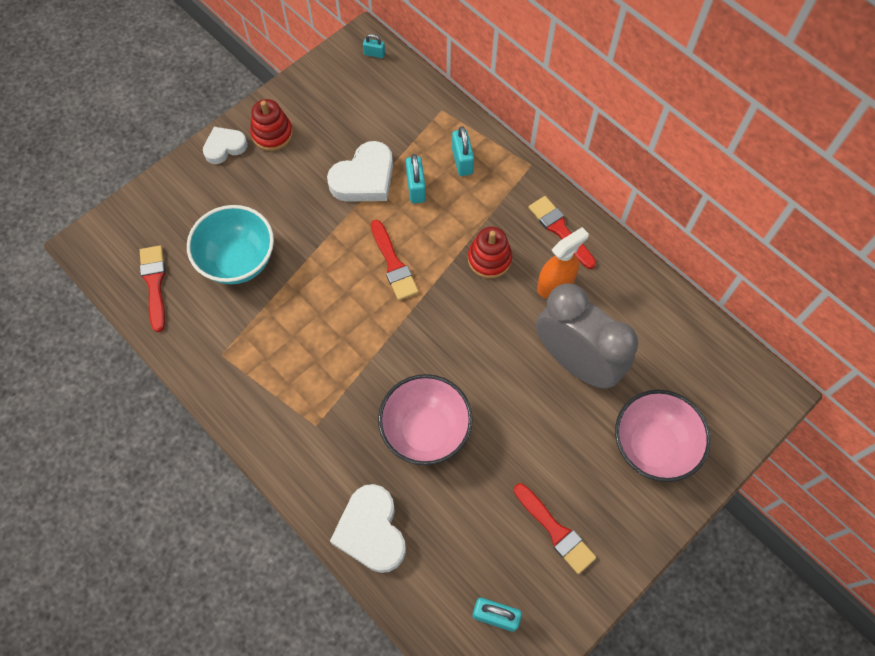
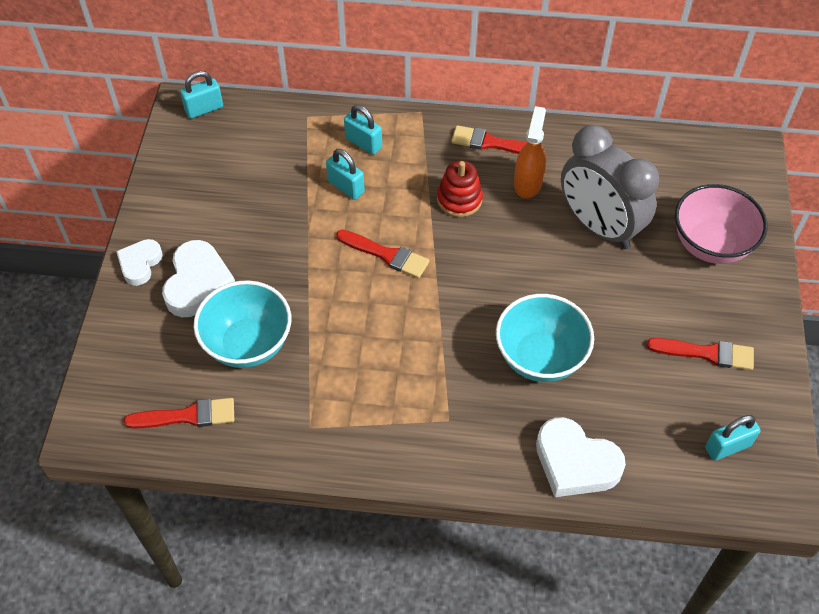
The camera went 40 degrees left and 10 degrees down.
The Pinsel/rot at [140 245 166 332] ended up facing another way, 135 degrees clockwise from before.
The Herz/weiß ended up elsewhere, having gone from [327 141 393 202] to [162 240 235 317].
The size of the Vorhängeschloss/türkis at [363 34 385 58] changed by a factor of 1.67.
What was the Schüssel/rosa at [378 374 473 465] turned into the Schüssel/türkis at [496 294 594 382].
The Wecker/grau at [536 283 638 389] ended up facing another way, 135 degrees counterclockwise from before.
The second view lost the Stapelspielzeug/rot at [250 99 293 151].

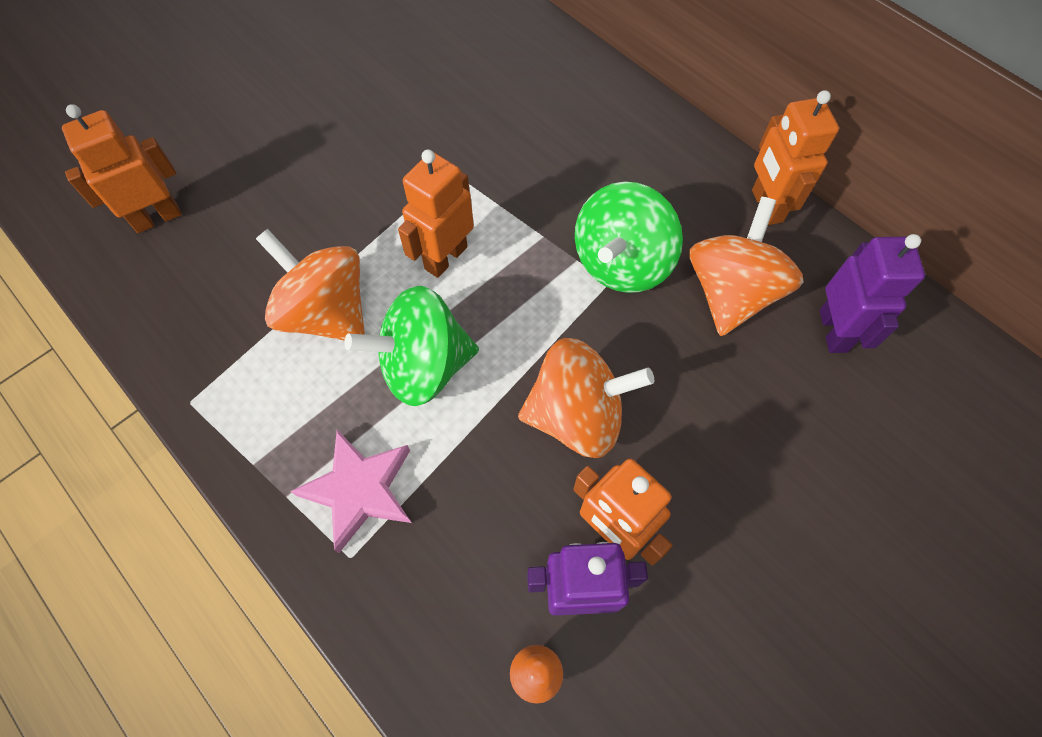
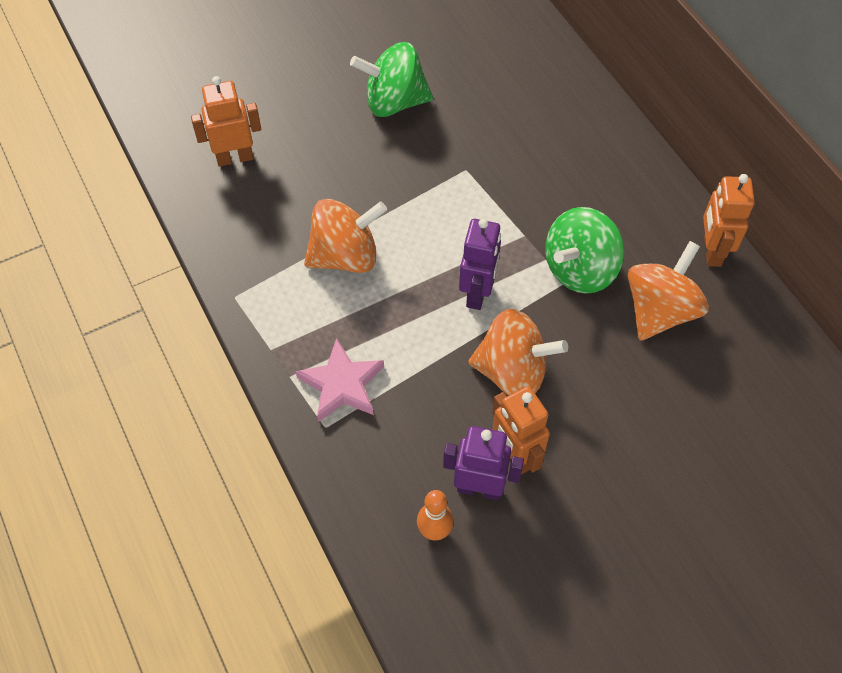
The camera went 15 degrees right and 5 degrees down.
The Kreisel/orange at [256 229 365 341] ended up facing another way, 105 degrees clockwise from before.
The Kreisel/grün ended up elsewhere, having gone from [345 286 479 406] to [350 42 433 117].
The Roboter/lila ended up elsewhere, having gone from [820 234 925 353] to [459 218 501 310].
The second view lost the Roboter/orange at [398 150 474 278].

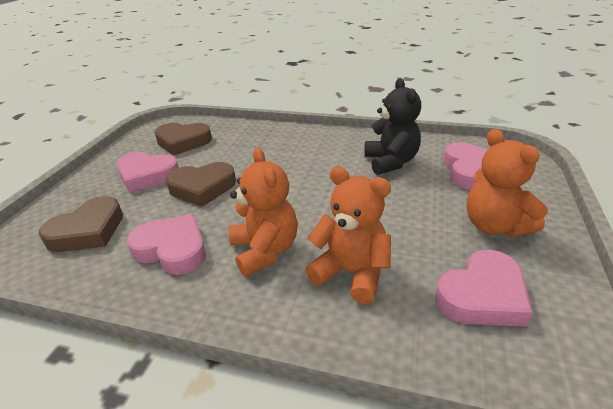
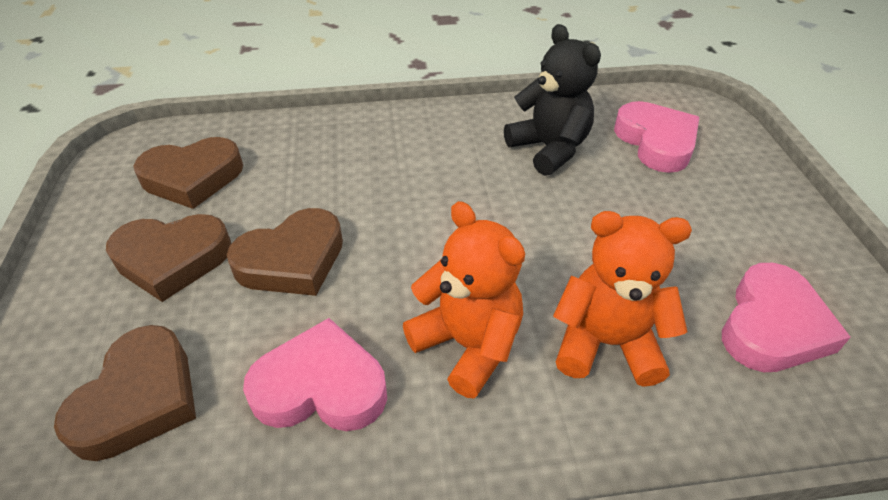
The camera went 25 degrees left and 10 degrees up.
What was the Herz/rosa at [116 152 179 193] turned into the Herz/braun at [106 214 231 302].
The second view lost the Teddybär/orange at [467 129 548 237].

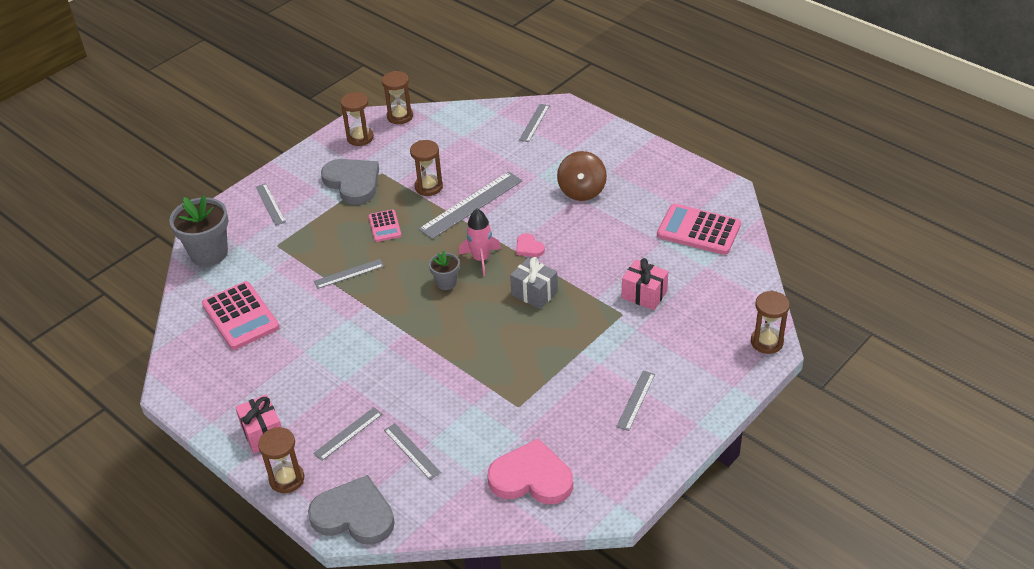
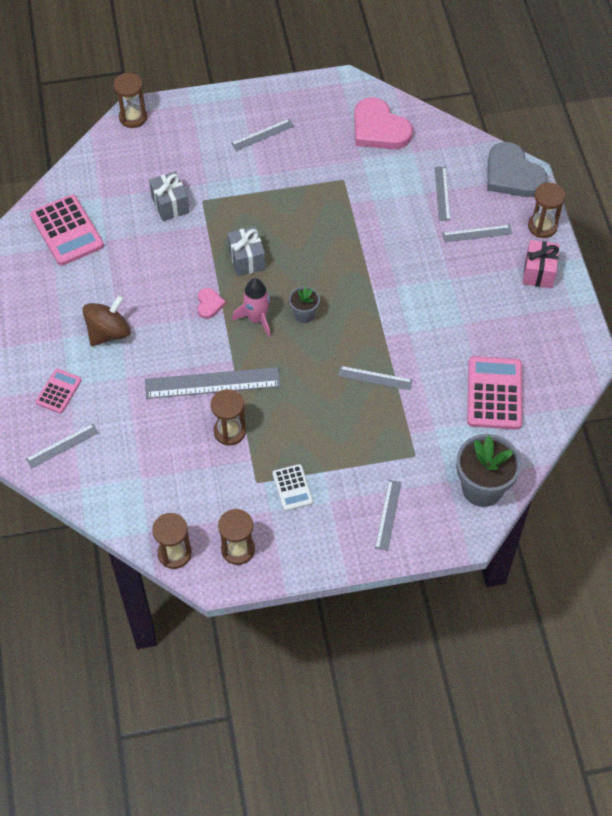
The camera went 145 degrees left and 15 degrees up.
The Taschenrechner/rosa ended up elsewhere, having gone from [368 210 401 242] to [36 369 82 413].
What was the Geschenk/rosa at [622 258 668 310] turned into the Geschenk/grau at [149 171 190 221].
Where the Herz/grau stood at [321 159 379 205], the Taschenrechner/weiß came to stand at [272 464 313 511].

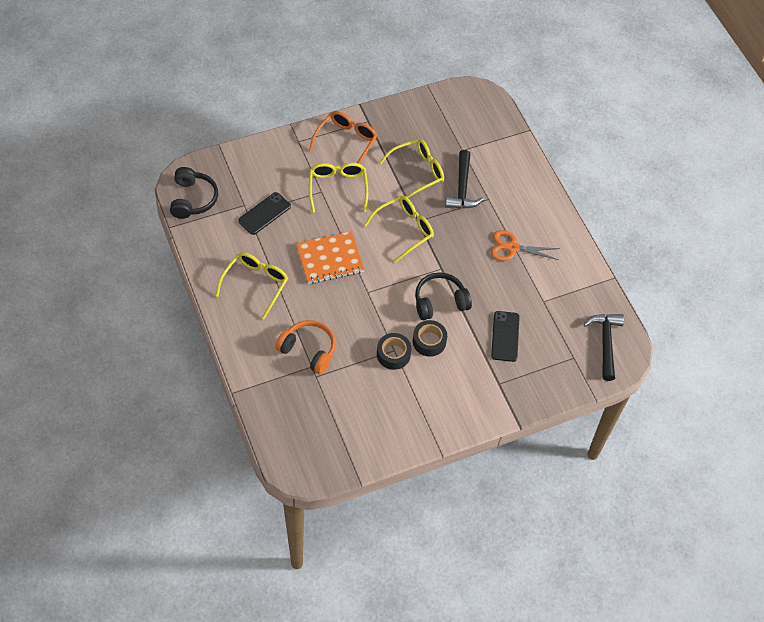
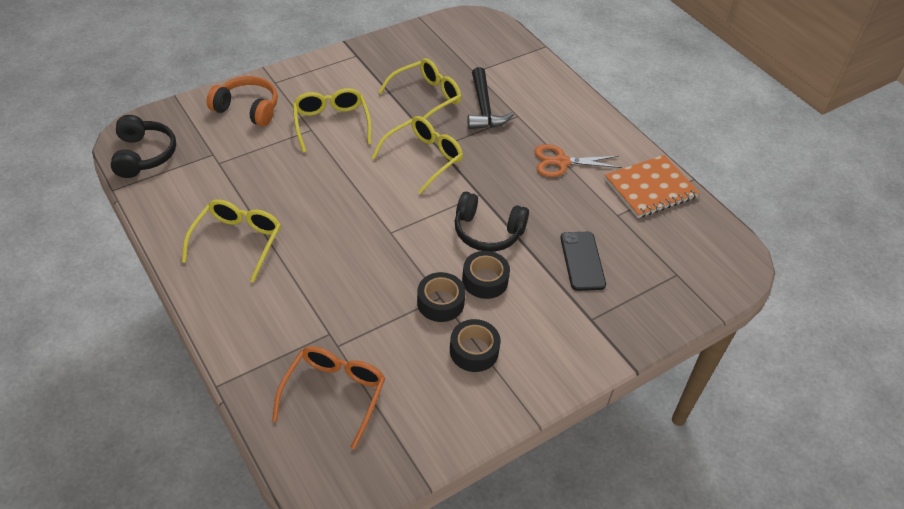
The camera went 10 degrees left and 10 degrees down.
The Kopfhörer/orange ended up elsewhere, having gone from [275 320 336 374] to [207 76 278 126].
The Brille/orange ended up elsewhere, having gone from [309 111 377 164] to [272 346 385 449].
The second view gained the Klebeband/schwarz at [450 319 501 372].
The Kopfhörer/schwarz at [415 272 472 320] ended up facing another way, 135 degrees counterclockwise from before.
The Notizbuch/orange ended up elsewhere, having gone from [296 231 364 284] to [604 155 700 218].
The second view lost the Handy/schwarz at [238 192 291 235].
The second view lost the Hammer/schwarz at [583 314 624 381].

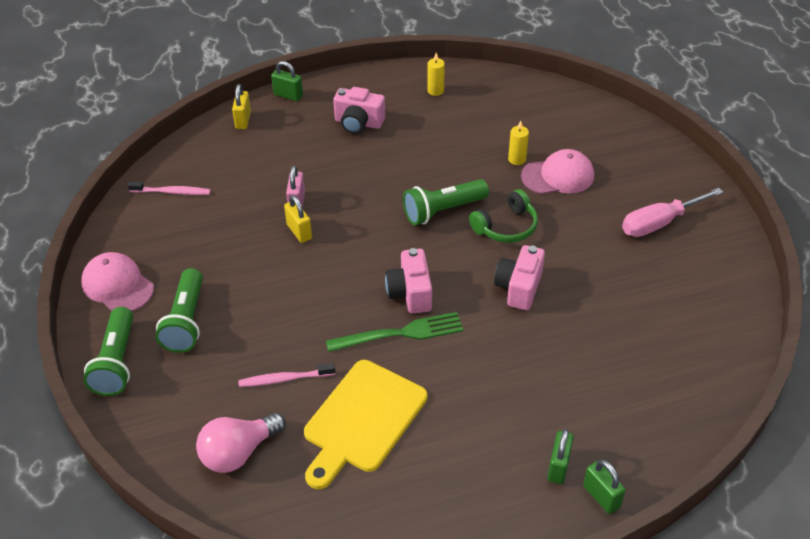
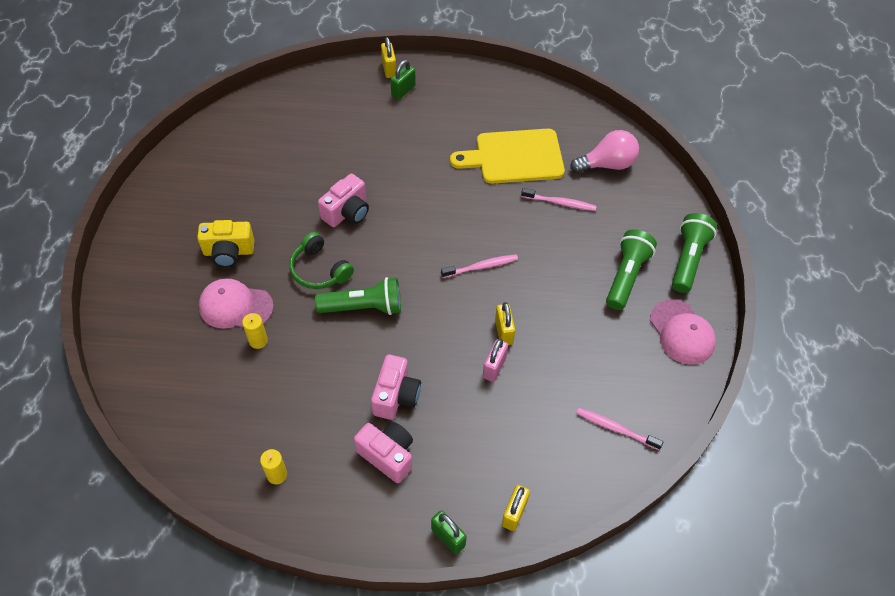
The camera went 160 degrees left and 10 degrees up.
The second view gained the Kamera/gelb at [197 220 254 267].
The Kopfhörer/grün at [469 189 538 243] ended up facing another way, 120 degrees counterclockwise from before.
The Kamera/rosa ended up elsewhere, having gone from [385 248 432 313] to [371 354 421 420].
What was the Vorhängeschloss/grün at [583 459 625 514] turned into the Vorhängeschloss/gelb at [381 37 396 78].
The second view gained the Zahnbürste/rosa at [441 254 518 278].
The Schneidebrett/gelb at [304 360 428 489] ended up facing another way, 150 degrees counterclockwise from before.
The second view lost the Gabel/grün at [326 312 463 352].
The second view lost the Schraubenzieher/rosa at [622 188 724 237].

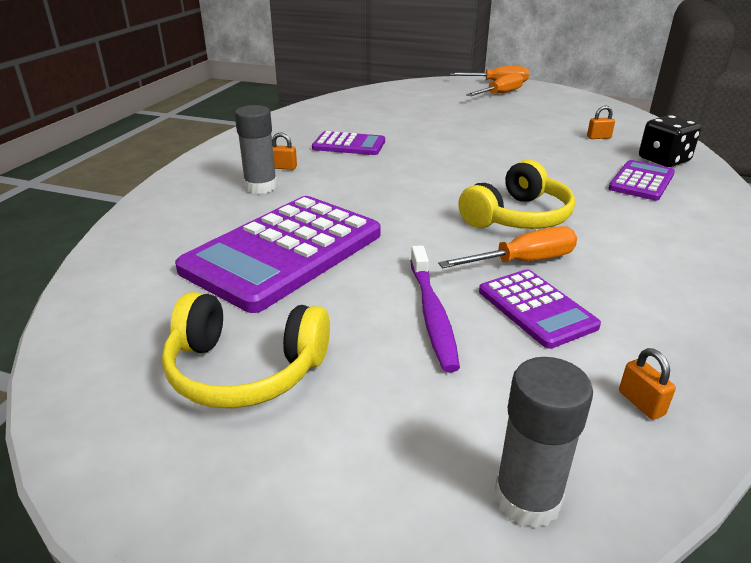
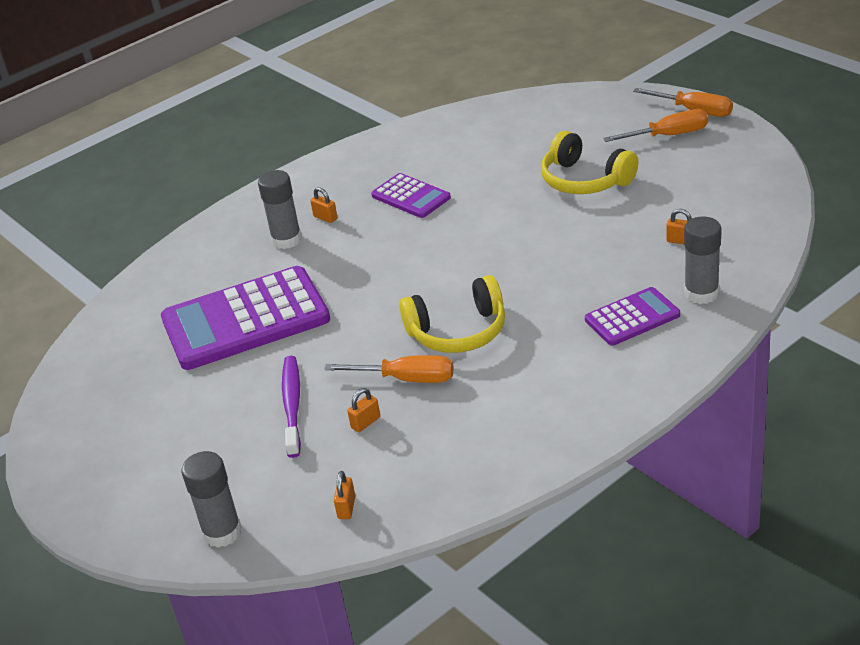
The camera went 35 degrees right and 5 degrees up.
The Zahnbürste/lila at [410 245 460 372] ended up facing another way, 150 degrees clockwise from before.
Where the Taschenrechner/lila stood at [479 269 601 349], the Vorhängeschloss/orange came to stand at [347 388 380 432].
The Kopfhörer/gelb ended up elsewhere, having gone from [162 292 330 408] to [541 131 638 194].
Where the Spielwürfel/schwarz stood at [639 115 701 167], the Klebestift/grau came to stand at [684 217 721 304].

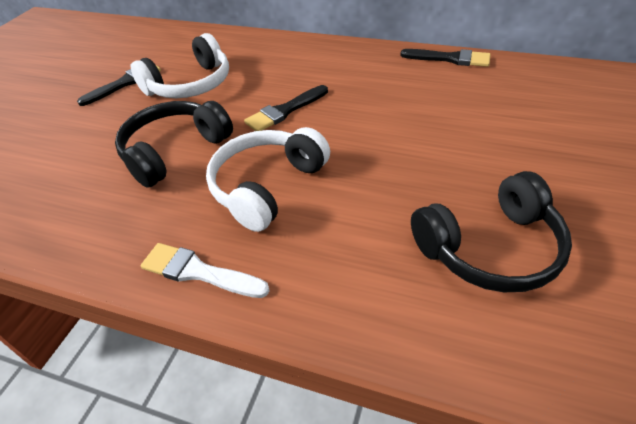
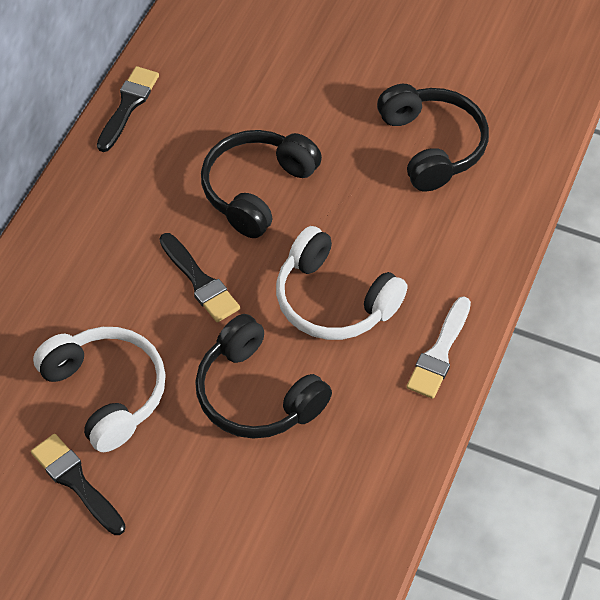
The camera went 90 degrees left and 10 degrees up.
The second view gained the Kopfhörer/schwarz at [201 130 322 238].

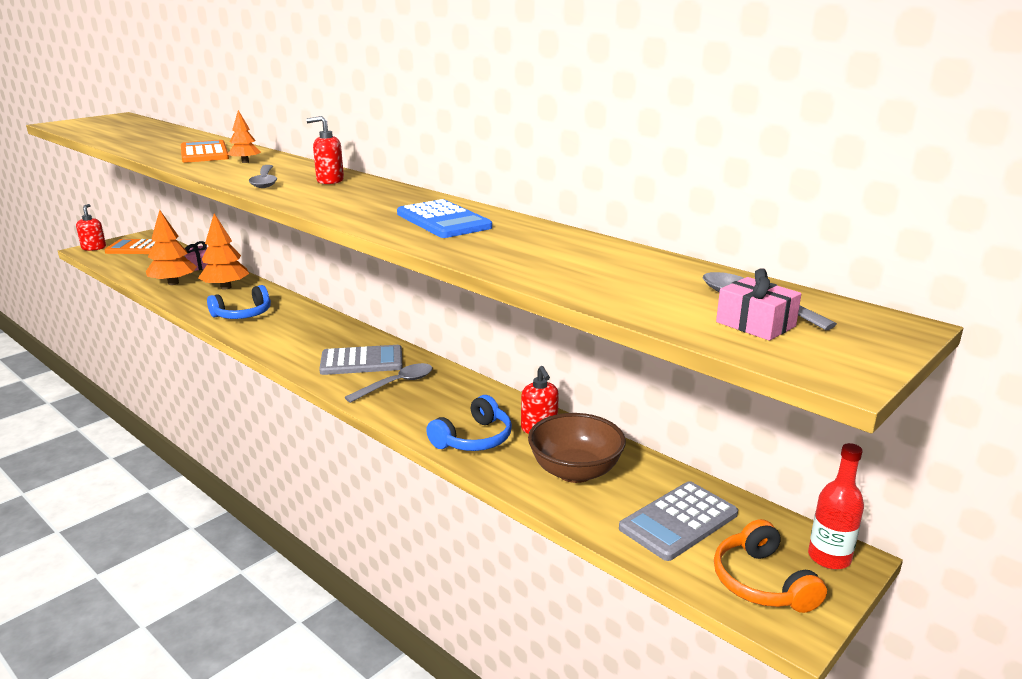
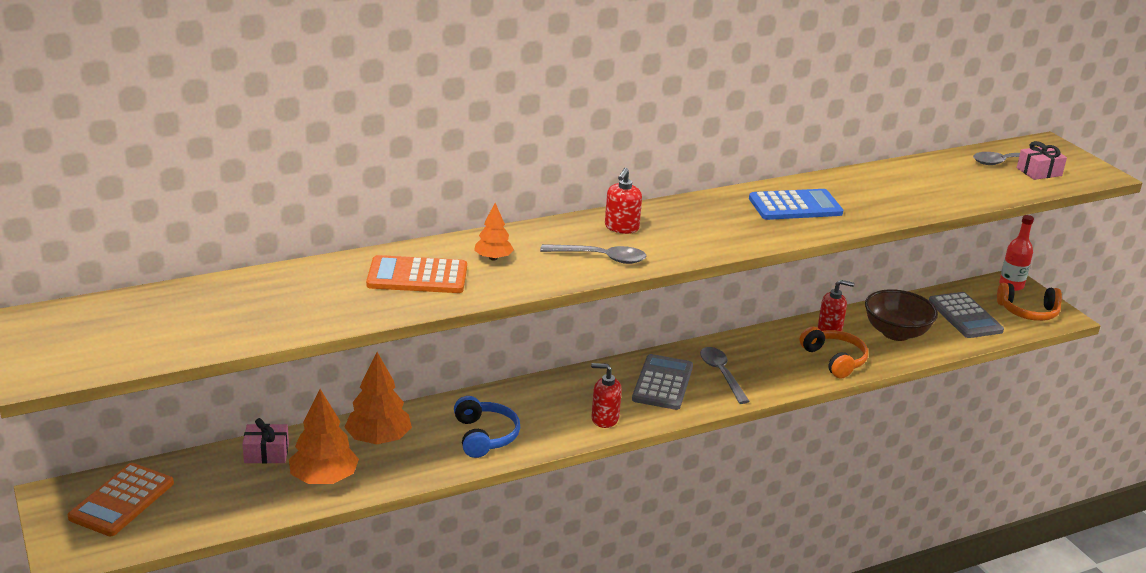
The camera went 70 degrees left and 5 degrees up.
The Seifenspender/rot ended up elsewhere, having gone from [76 204 106 251] to [591 363 622 428].
What was the Kopfhörer/blau at [426 395 512 451] turned into the Kopfhörer/orange at [800 327 868 378].

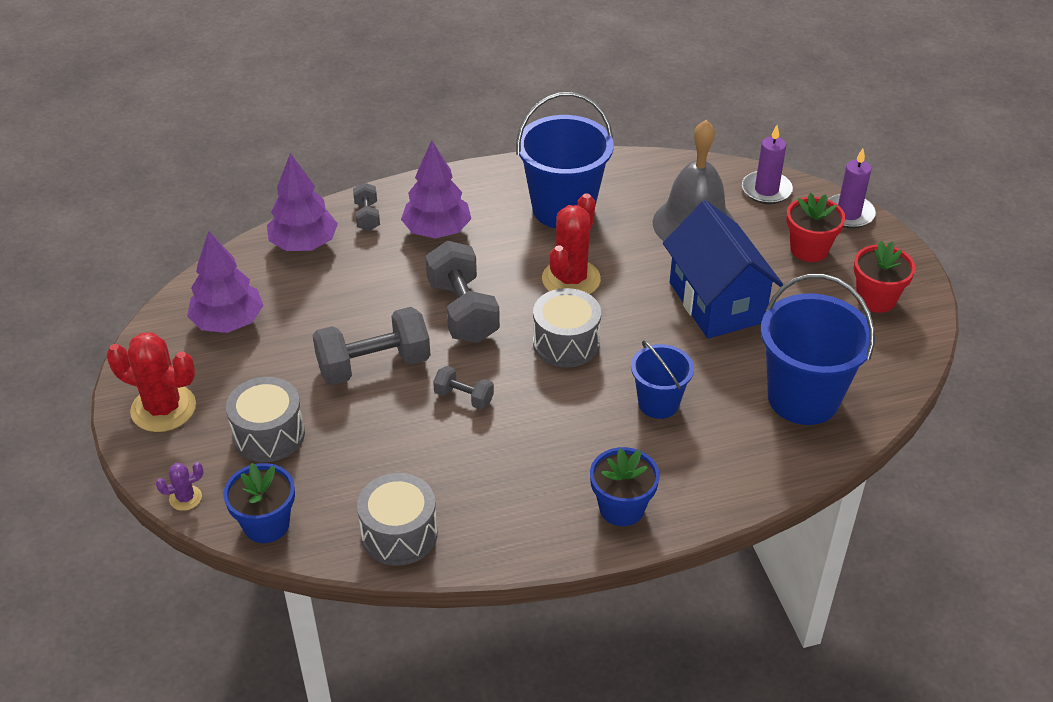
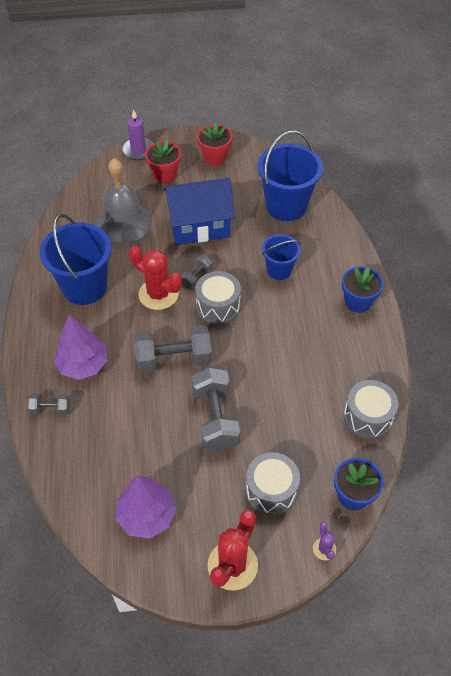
The camera went 80 degrees left and 10 degrees up.
The Hantel/grau ended up elsewhere, having gone from [433 366 494 409] to [180 255 213 288].
The second view lost the Baum/lila at [267 153 338 251].
The second view lost the Kerze/lila at [742 125 793 204].

